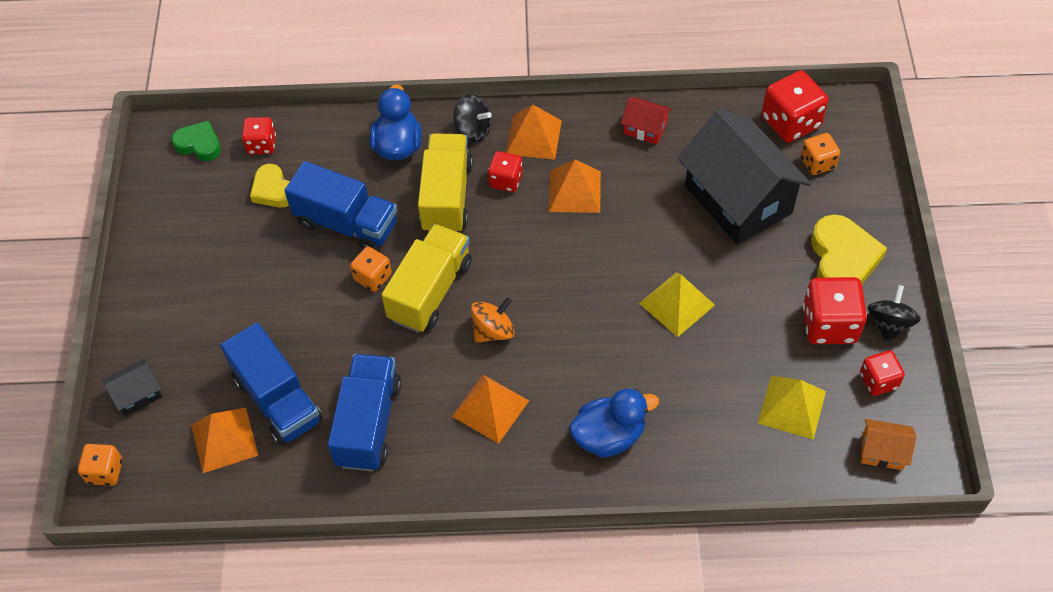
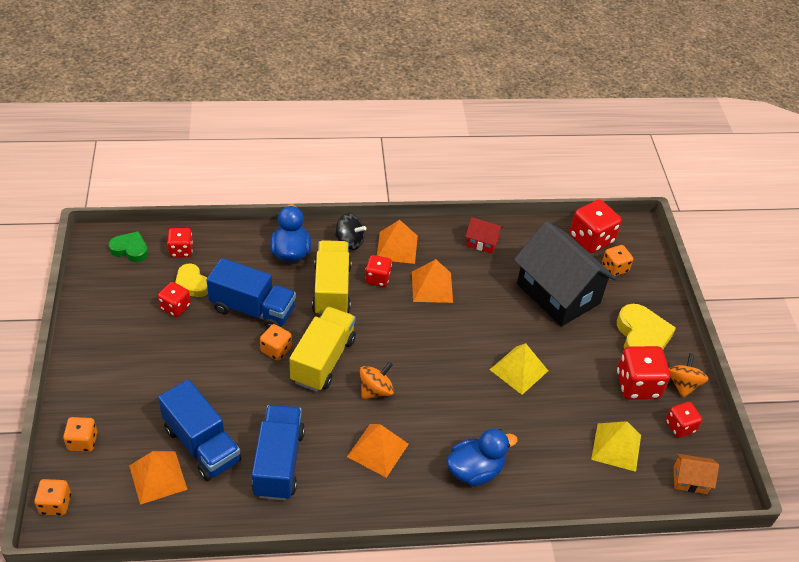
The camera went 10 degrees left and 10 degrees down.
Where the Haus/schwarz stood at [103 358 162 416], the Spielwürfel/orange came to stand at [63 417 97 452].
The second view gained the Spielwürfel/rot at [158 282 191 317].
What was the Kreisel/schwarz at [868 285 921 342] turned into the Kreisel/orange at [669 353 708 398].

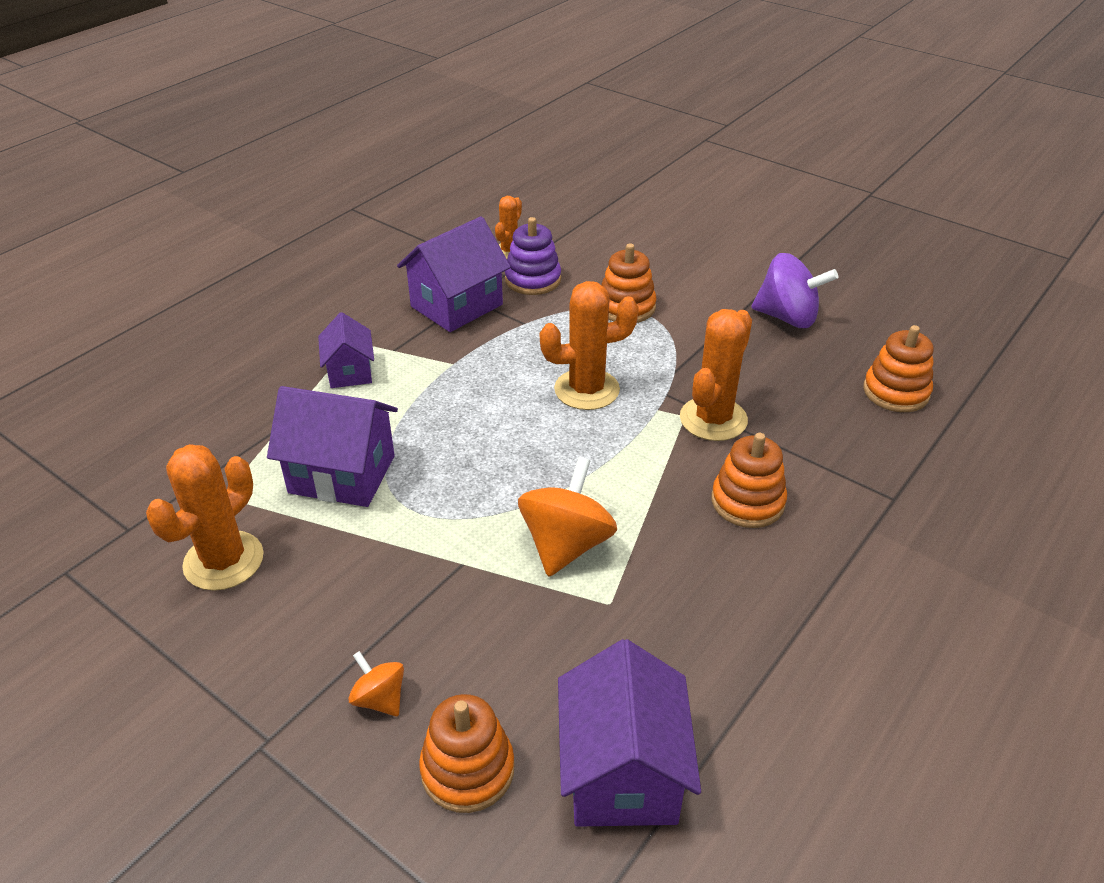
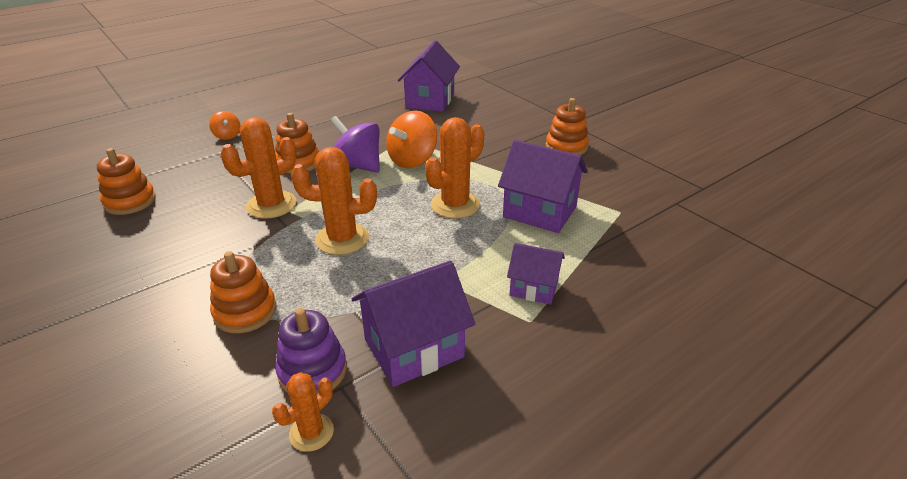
The camera went 165 degrees left and 5 degrees down.
The Kreisel/orange ended up elsewhere, having gone from [348 651 404 716] to [209 111 240 140].
The Kreisel/lila ended up elsewhere, having gone from [751 253 838 328] to [330 116 380 173].
The Kaktus/orange ended up elsewhere, having gone from [146 444 264 591] to [425 117 484 219].
The Haus/lila at [318 312 374 388] ended up facing another way, 75 degrees counterclockwise from before.
The Stapelspielzeug/orange ended up elsewhere, having gone from [419 694 515 813] to [546 98 589 155].

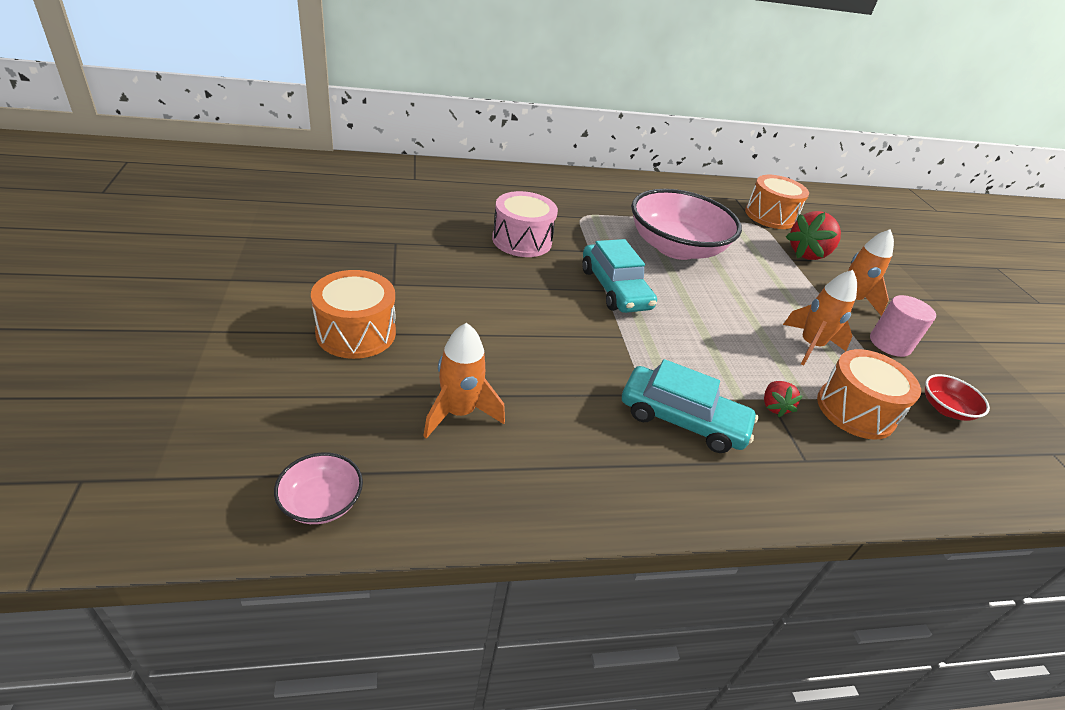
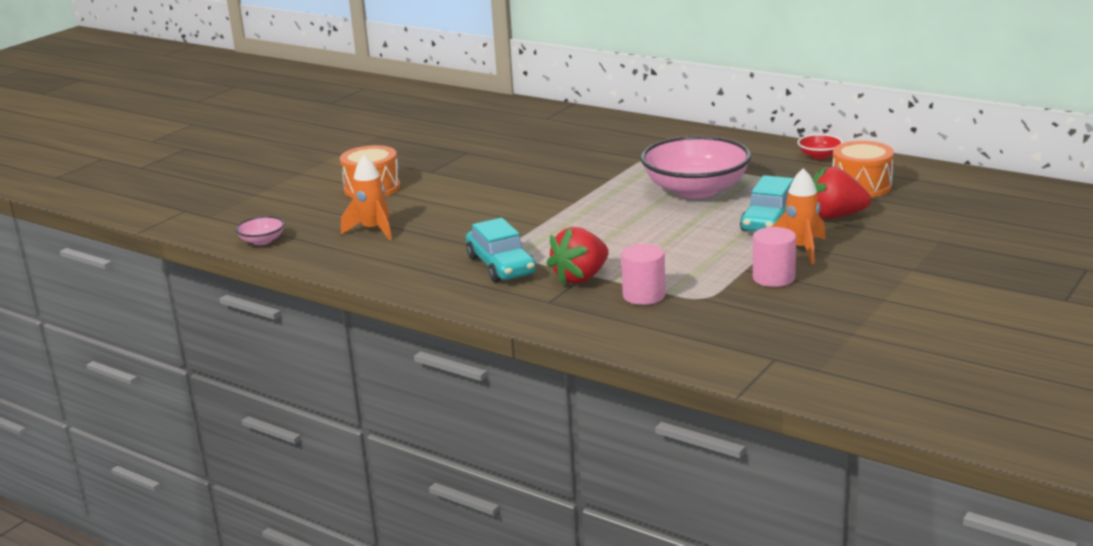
The camera went 50 degrees right and 15 degrees down.
The size of the Erdbeere/rot at [764 381 803 417] changed by a factor of 1.94.
Where the Trommel/orange stood at [817 349 921 439], the Vollzylinder/rosa came to stand at [621 244 665 305].
The Auto/türkis ended up elsewhere, having gone from [582 239 657 313] to [740 175 794 232].
The Schüssel/rot ended up elsewhere, having gone from [925 374 990 421] to [797 134 843 160].
The second view lost the Trommel/rosa at [492 191 558 257].
The second view lost the Rakete/orange at [783 270 857 366].

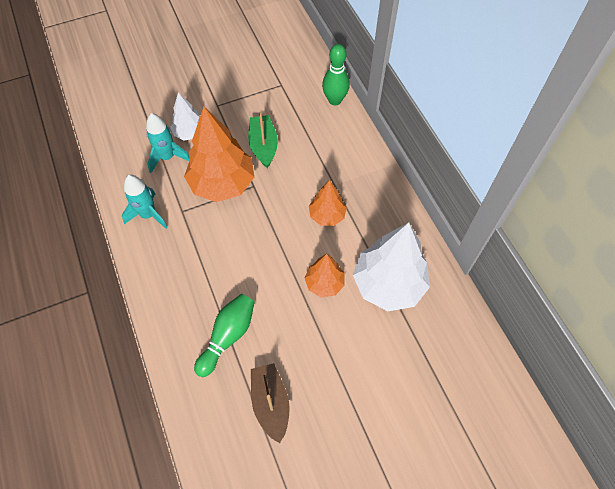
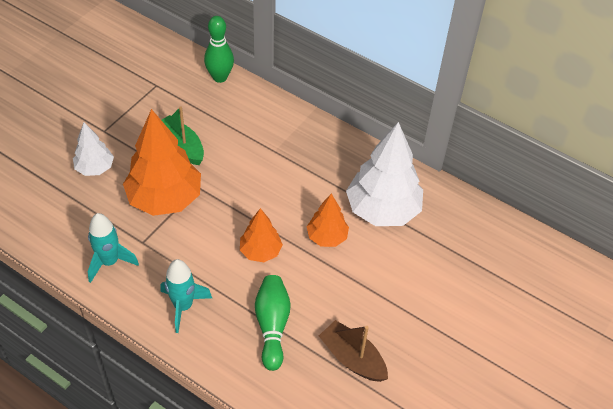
The camera went 35 degrees left and 10 degrees down.
The Rakete/türkis ended up elsewhere, having gone from [146 113 189 173] to [160 259 212 333].
The Baum/orange ended up elsewhere, having gone from [309 180 347 226] to [240 208 283 262].

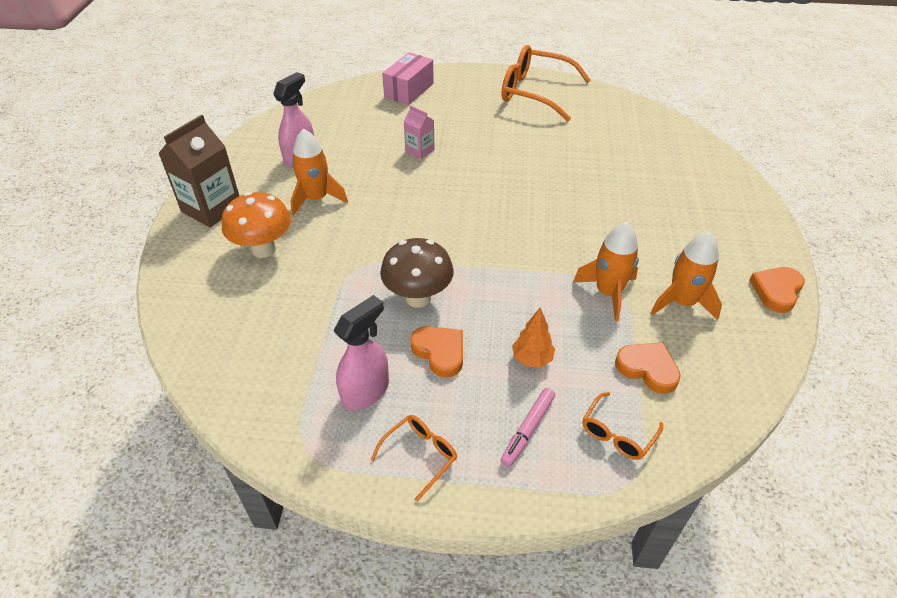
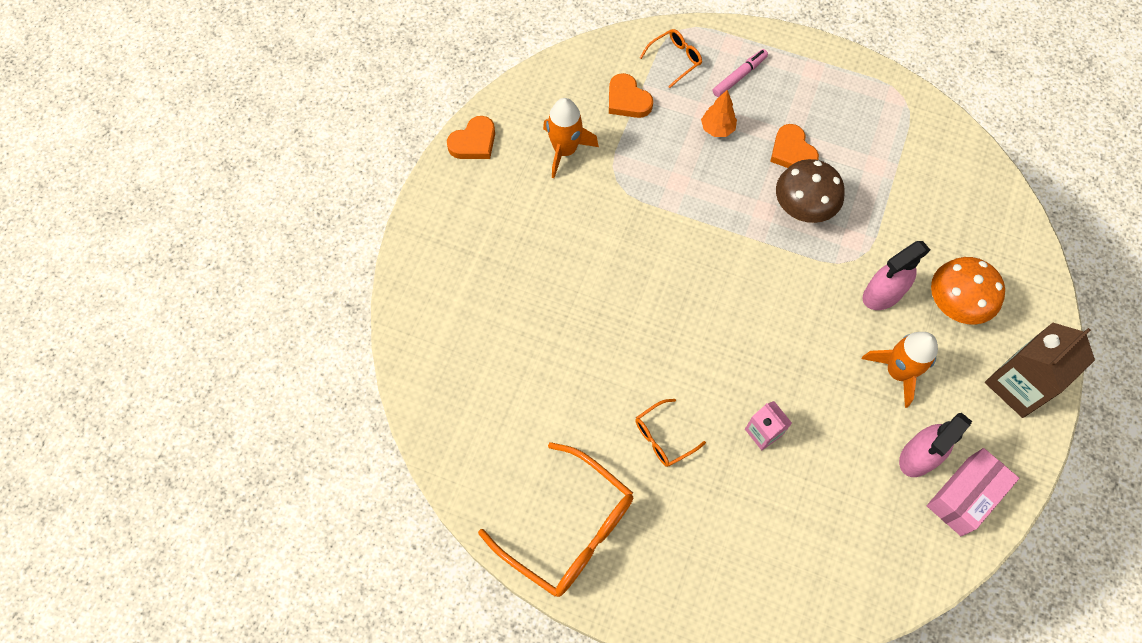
The camera went 165 degrees left and 20 degrees up.
The Brille/orange ended up elsewhere, having gone from [370 415 457 502] to [635 399 706 467].
The Sprühflasche/rosa ended up elsewhere, having gone from [334 295 389 411] to [863 241 930 310].
The Schachtel/rosa ended up elsewhere, having gone from [382 52 434 105] to [927 448 1019 536].
The second view lost the Rakete/orange at [573 222 639 321].

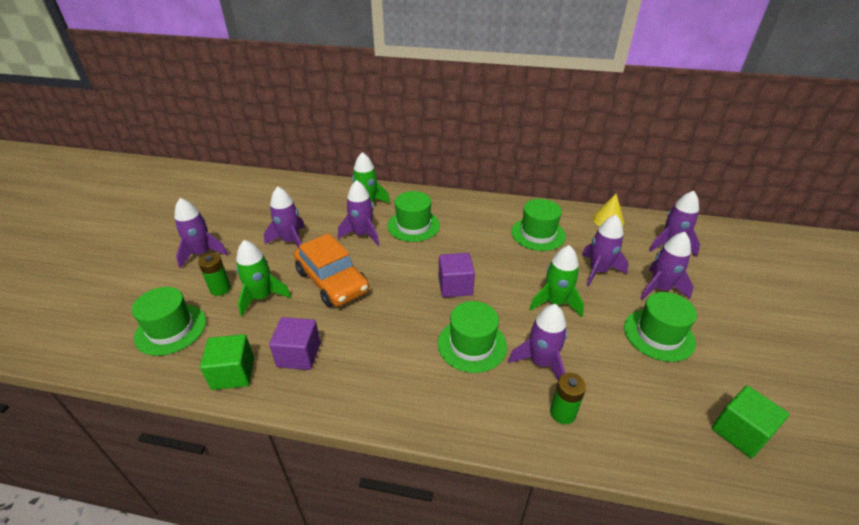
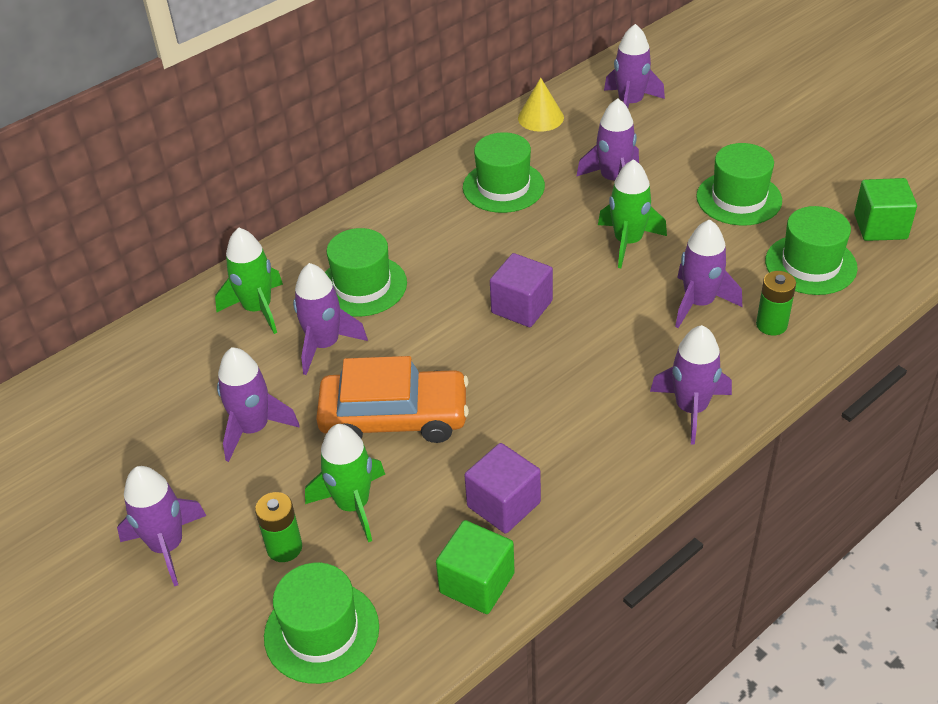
The camera went 50 degrees left and 5 degrees up.
The Rakete/lila ended up elsewhere, having gone from [640 232 694 300] to [650 325 732 445].
The Hut/grün ended up elsewhere, having gone from [438 301 507 373] to [765 206 858 295].

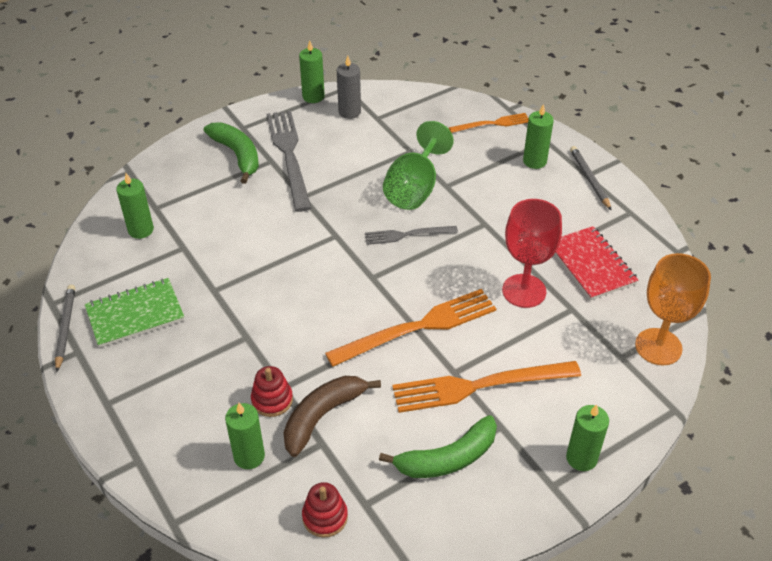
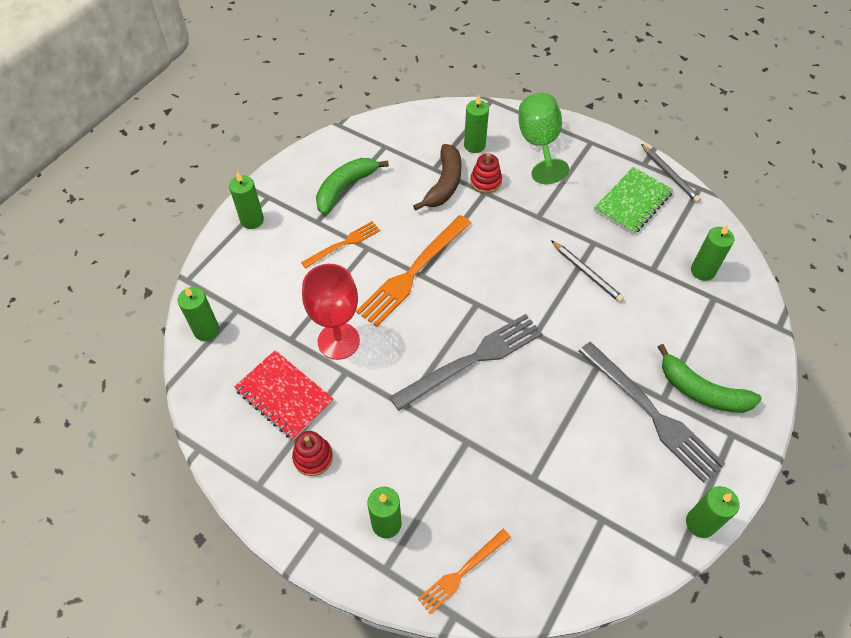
The camera went 155 degrees right and 10 degrees up.
Where the Kelch/orange stood at [635 253 711 365], the Kerze/grün came to stand at [178 287 219 341].
The Stapelspielzeug/rot ended up elsewhere, having gone from [302 482 348 538] to [292 431 333 476].
The size of the Gabel/orange at [392 361 581 413] changed by a factor of 0.56.
The size of the Gabel/grau at [365 226 458 245] changed by a factor of 1.78.
The Kelch/grün ended up elsewhere, having gone from [383 121 454 210] to [519 93 569 184].
The Bleistift/grau ended up elsewhere, having gone from [570 146 612 211] to [551 240 624 302].
The second view lost the Kerze/grau at [337 56 361 119].

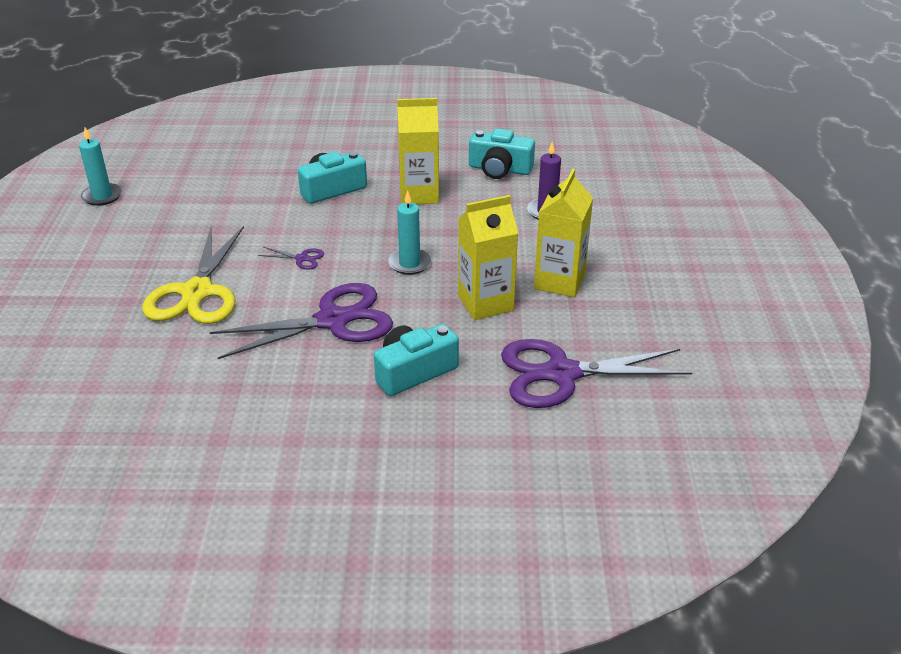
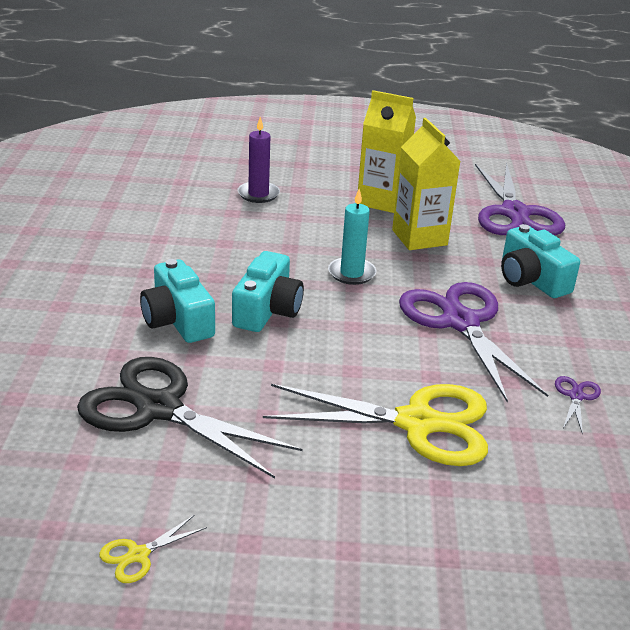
The camera went 90 degrees left and 5 degrees down.
The second view gained the Schere/schwarz at [77 357 303 479].
Where the Kerze/türkis stood at [79 128 122 206], the Schere/gelb came to stand at [99 515 207 583].
The Kamera/türkis ended up elsewhere, having gone from [469 128 535 179] to [232 251 304 332].
The Schere/lila ended up elsewhere, having gone from [258 247 324 270] to [555 376 601 434].
The second view lost the Getränkekarton/gelb at [397 98 439 204].

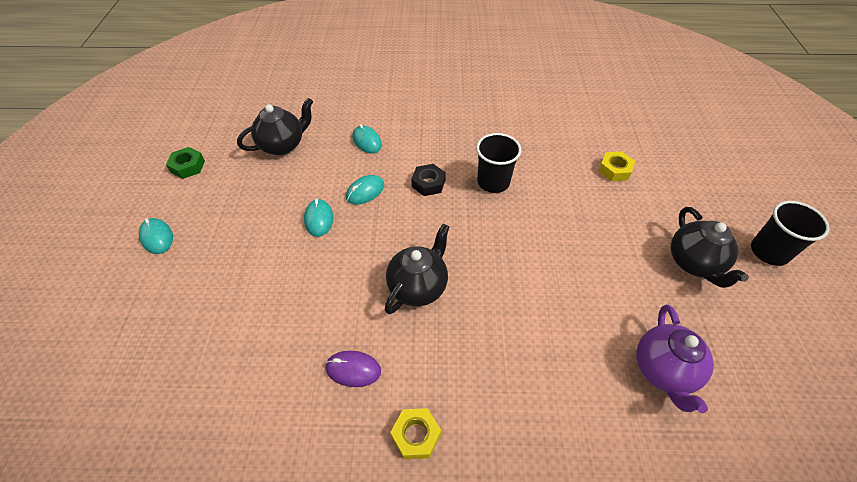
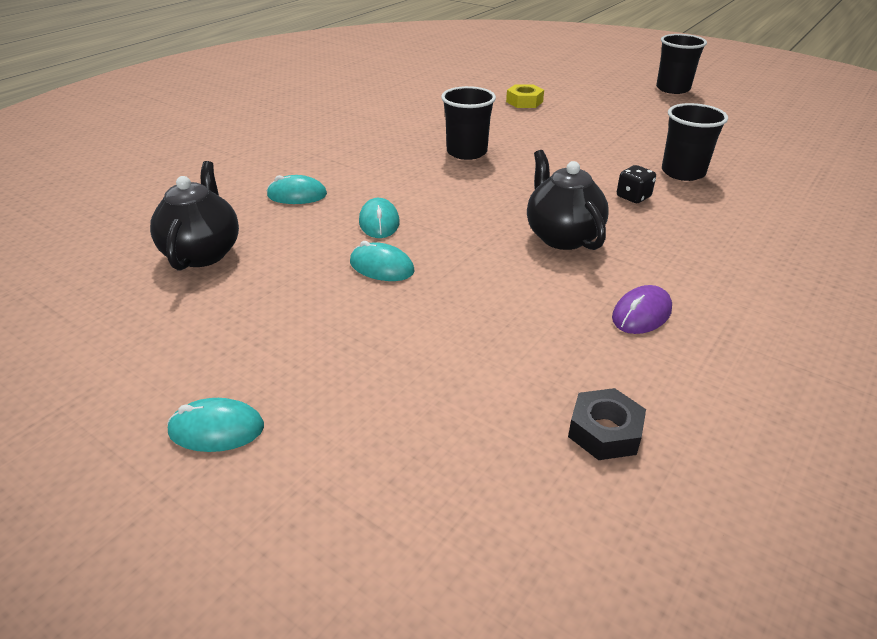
The camera went 55 degrees left and 15 degrees down.
The Sechskantmutter/schwarz ended up elsewhere, having gone from [412 164 446 196] to [568 388 646 460].
The second view gained the Spielwürfel/schwarz at [617 165 656 203].
The second view gained the Becher/schwarz at [662 103 728 181].
The second view lost the Sechskantmutter/grün at [166 147 205 179].
The second view lost the Sechskantmutter/gelb at [390 408 441 459].
The second view lost the Teekanne/lila at [636 304 714 413].
The second view lost the Teekanne/schwarz at [670 207 749 288].

